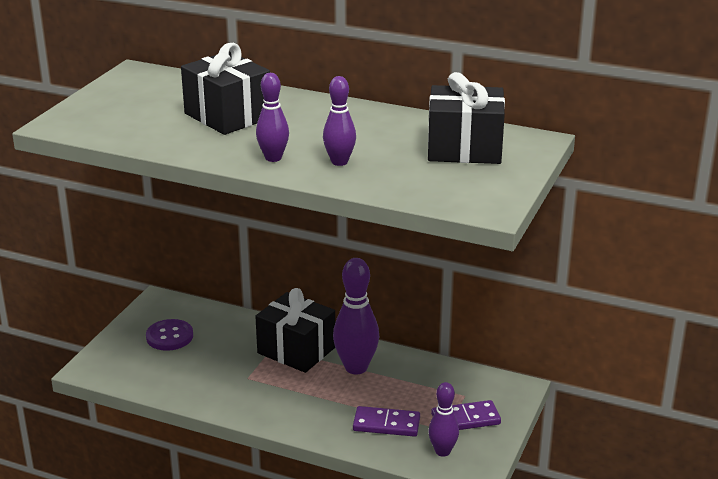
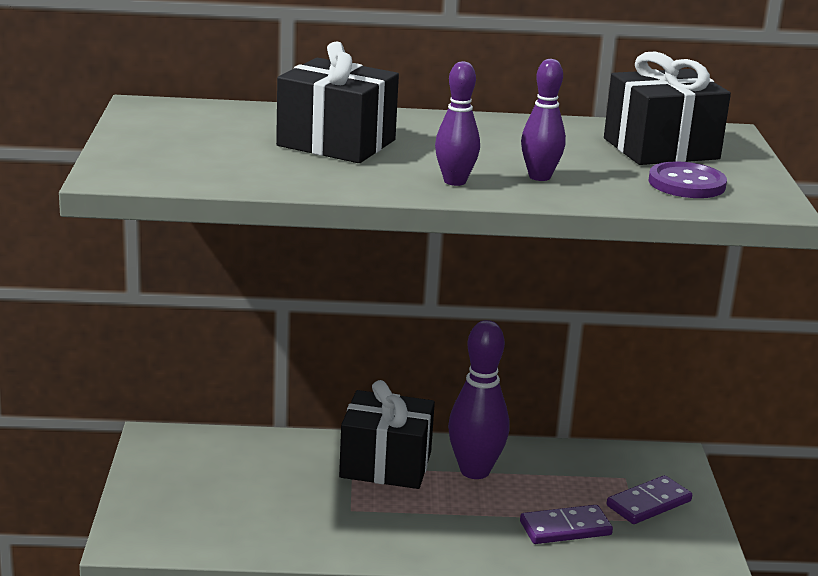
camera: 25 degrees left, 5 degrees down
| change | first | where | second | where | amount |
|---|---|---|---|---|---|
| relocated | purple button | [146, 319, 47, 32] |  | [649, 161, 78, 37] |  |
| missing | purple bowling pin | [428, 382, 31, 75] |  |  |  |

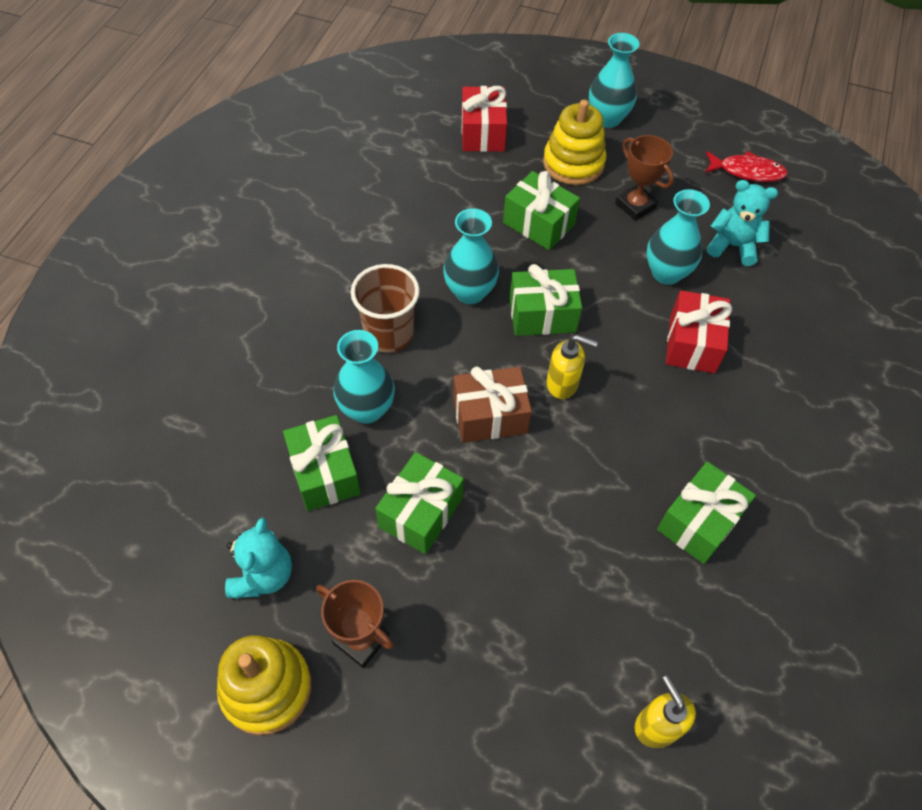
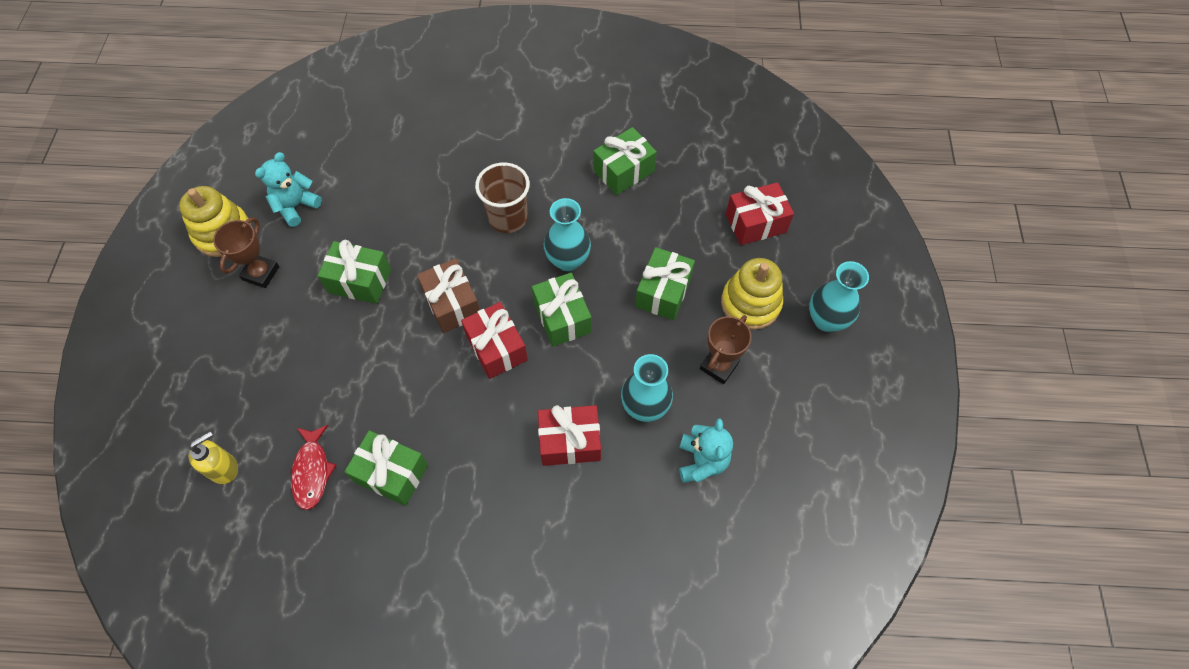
camera: 75 degrees right, 5 degrees up
| change | first | where | second | where | amount |
|---|---|---|---|---|---|
| relocated | red fish | [705, 151, 83, 31] |  | [291, 425, 45, 85] |  |
| missing | turquoise vase | [333, 330, 62, 94] |  |  |  |
| exchanged | yellow soap dispenser | [547, 335, 51, 64] | red gift | [461, 302, 67, 77] |  |
| relocated | green gift | [283, 415, 78, 96] |  | [593, 127, 64, 68] |  |
| spun | turquoise teddy bear | [225, 518, 67, 81] |  | [255, 152, 67, 75] | 135 degrees clockwise |

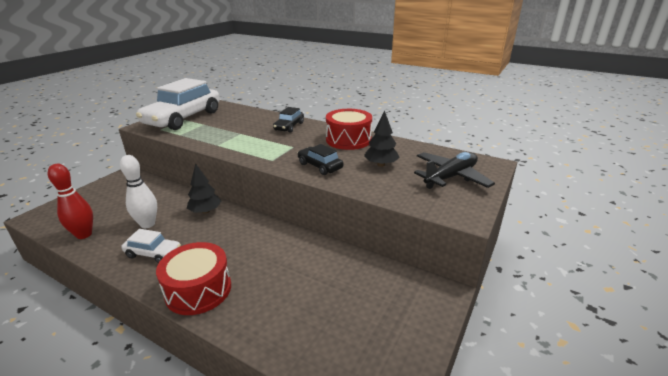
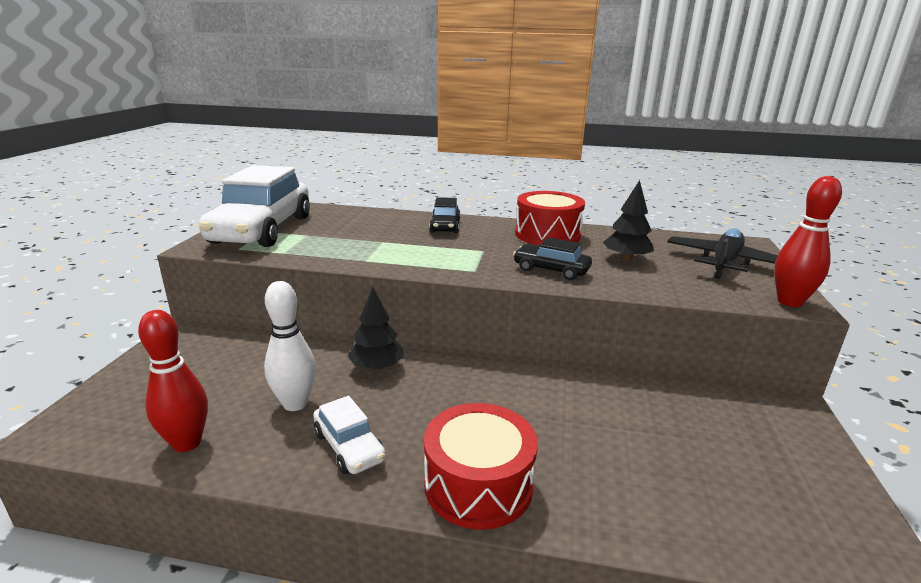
camera: 20 degrees left, 5 degrees down
| change | first | where | second | where | amount |
|---|---|---|---|---|---|
| spun | white car | [121, 229, 60, 34] |  | [313, 396, 73, 78] | 60 degrees clockwise |
| appeared |  |  | red bowling pin | [774, 176, 68, 131] |  |

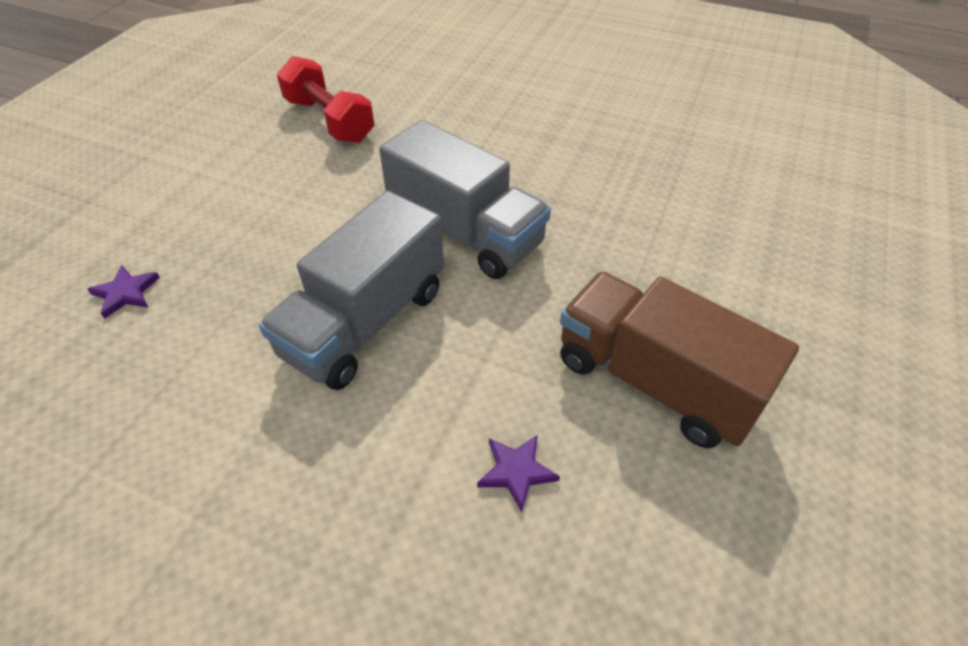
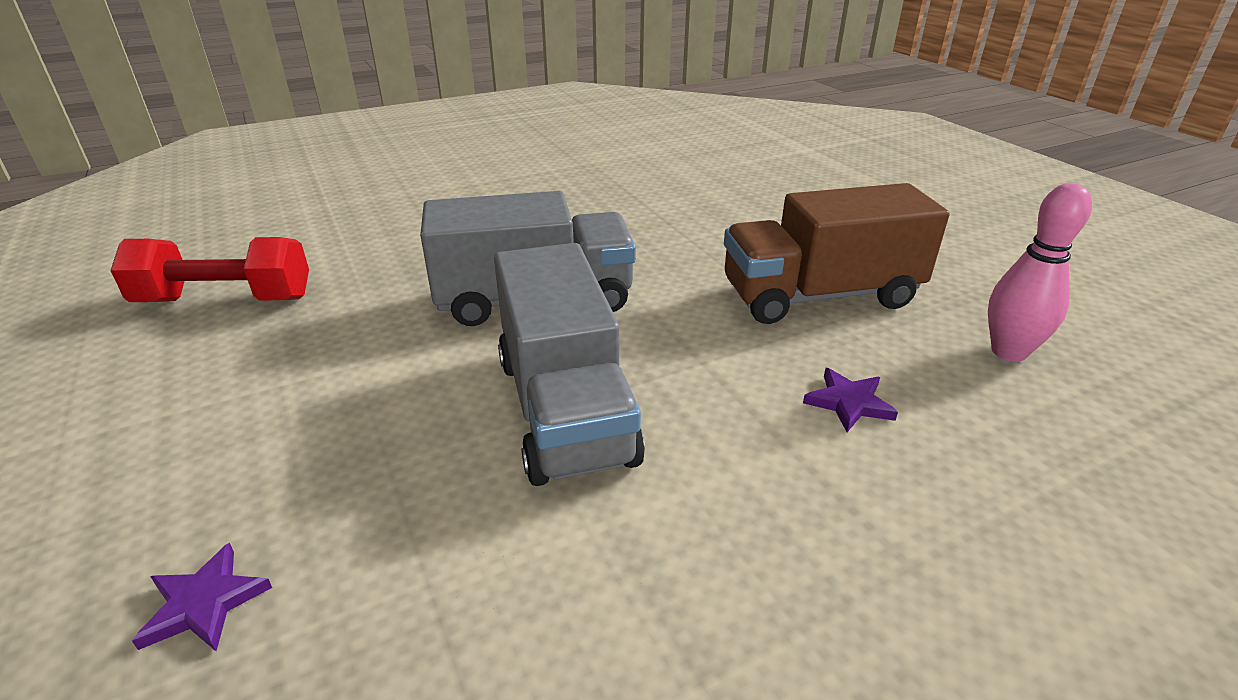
camera: 50 degrees left, 15 degrees down
| change | first | where | second | where | amount |
|---|---|---|---|---|---|
| appeared |  |  | pink bowling pin | [988, 183, 104, 179] |  |

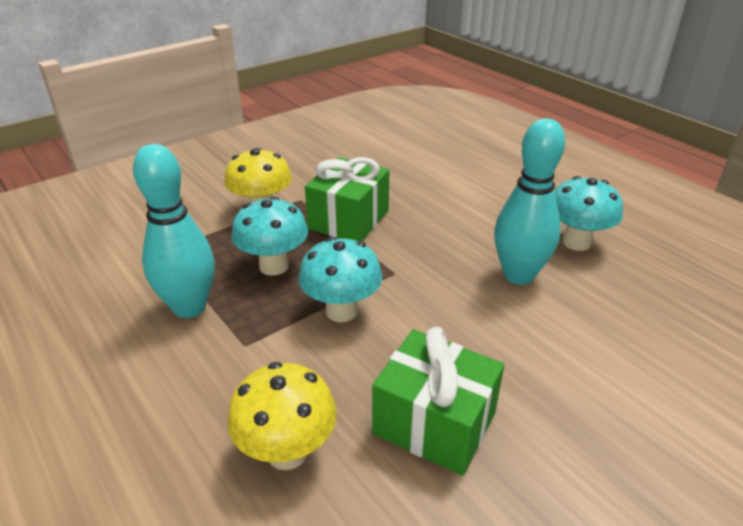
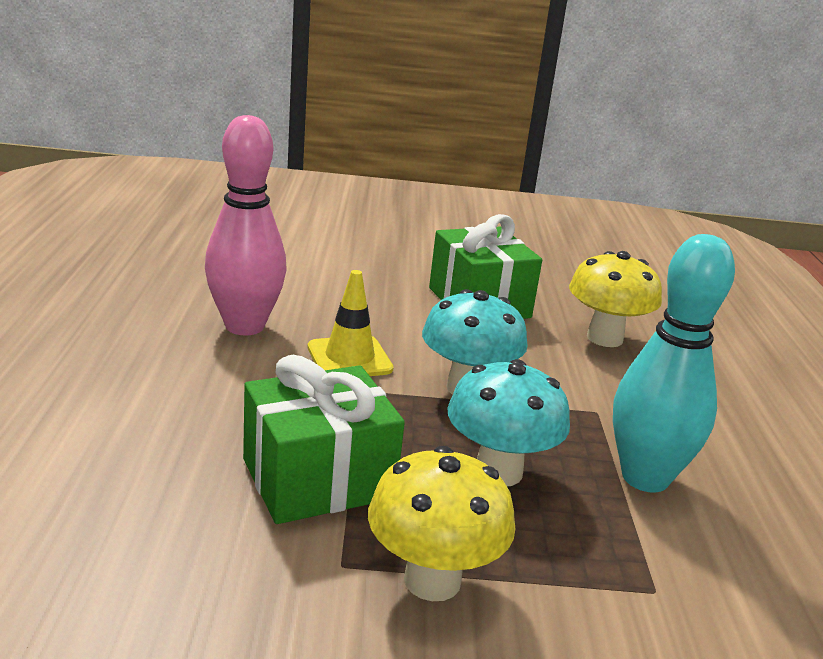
camera: 145 degrees left, 10 degrees down
| change | first | where | second | where | amount |
|---|---|---|---|---|---|
| colour | turquoise bowling pin | [494, 118, 71, 167] | pink bowling pin | [205, 115, 82, 220] |  |
| missing | turquoise mushroom | [554, 176, 69, 75] |  |  |  |
| appeared |  |  | yellow traffic cone | [308, 270, 86, 106] |  |

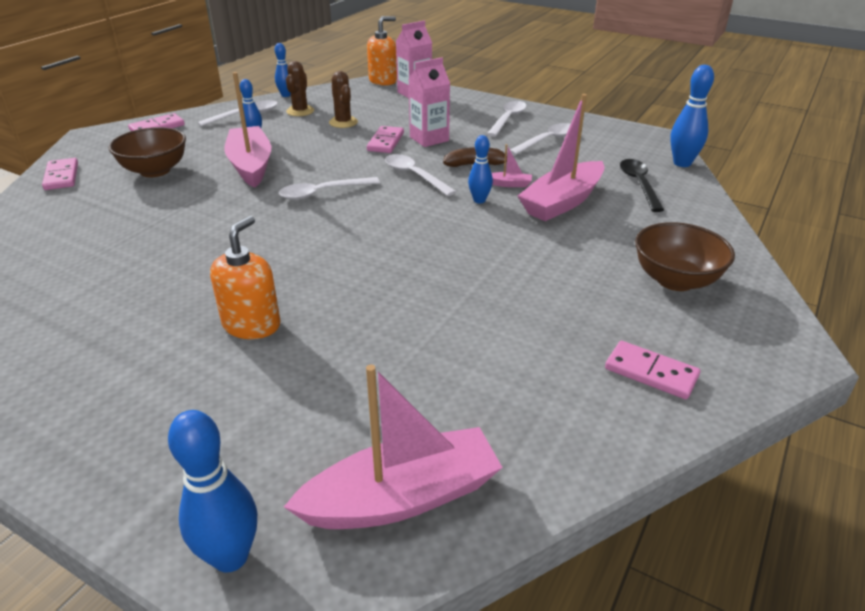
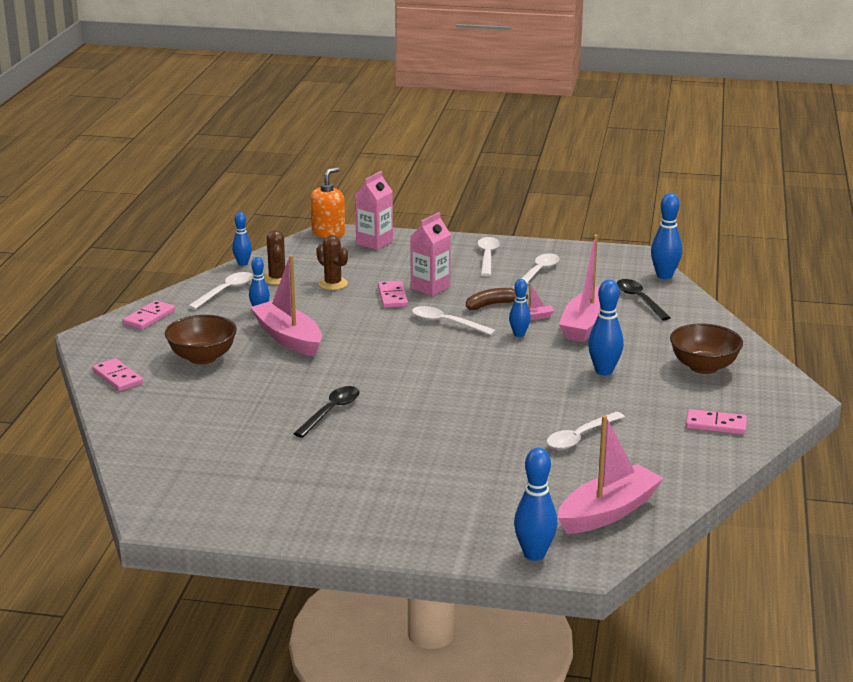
camera: 20 degrees left, 10 degrees down
| change | first | where | second | where | amount |
|---|---|---|---|---|---|
| relocated | white spoon | [279, 177, 101, 23] |  | [547, 412, 78, 37] |  |
| missing | orange soap dispenser | [210, 216, 71, 123] |  |  |  |
| appeared |  |  | blue bowling pin | [588, 280, 36, 95] |  |
| appeared |  |  | black spoon | [293, 386, 67, 52] |  |

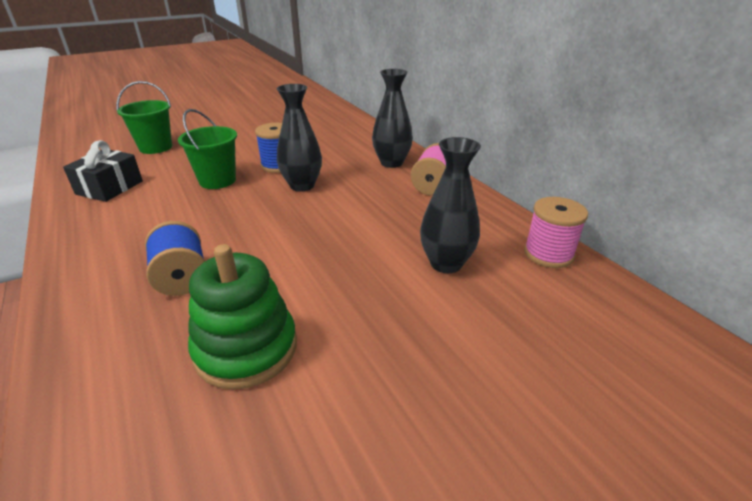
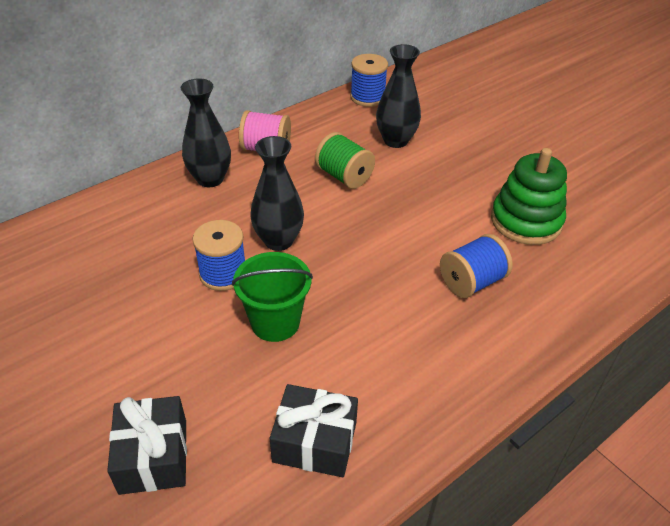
camera: 100 degrees left, 10 degrees up
| change | first | where | second | where | amount |
|---|---|---|---|---|---|
| exchanged | green bucket | [116, 81, 56, 73] | black gift | [107, 396, 80, 99] |  |
| colour | pink spool | [524, 197, 64, 71] | blue spool | [350, 54, 38, 53] |  |
| appeared |  |  | green spool | [315, 132, 60, 57] |  |

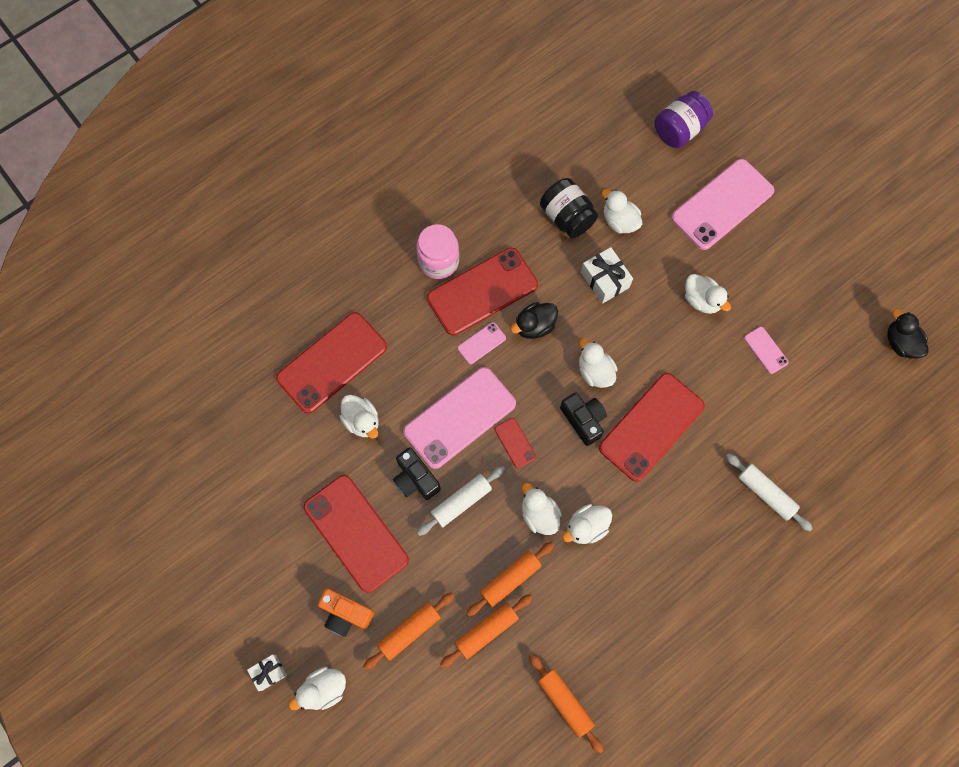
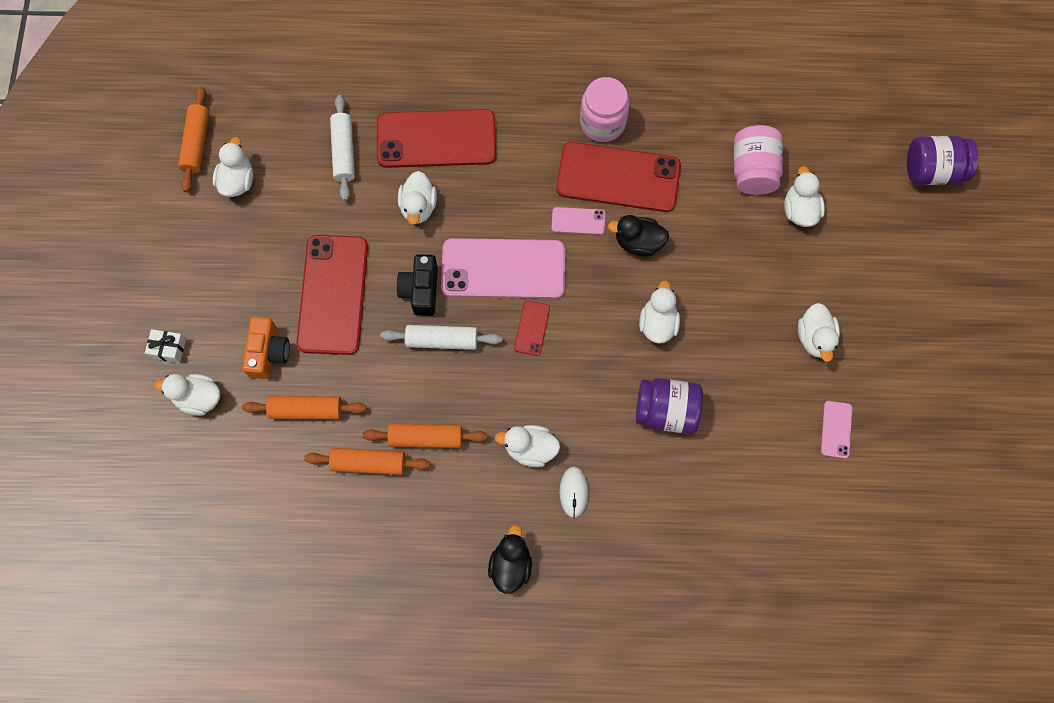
camera: 40 degrees right, 0 degrees up
| change | first | where | second | where | amount |
|---|---|---|---|---|---|
| missing | pink phone | [671, 159, 103, 91] |  |  |  |
| colour | black jar | [540, 178, 58, 60] | pink jar | [734, 125, 49, 70] |  |
| missing | white gift | [581, 247, 52, 57] |  |  |  |
| relocated | black duck | [887, 309, 41, 49] |  | [488, 525, 44, 69] |  |
| exchanged | red phone | [599, 373, 106, 109] | purple jar | [636, 378, 67, 56] |  |
| missing | black camera | [560, 393, 47, 53] |  |  |  |
| relocated | white rolling pin | [726, 453, 87, 79] |  | [330, 95, 25, 106] |  |
| relocated | white duck | [522, 483, 40, 52] |  | [213, 137, 40, 60] |  |
| spun | orange camera | [318, 588, 56, 49] |  | [242, 317, 48, 62] | 150 degrees counterclockwise |
| relocated | orange rolling pin | [529, 653, 75, 101] |  | [178, 87, 31, 105] |  |
| appeared |  |  | white mouse | [559, 467, 29, 51] |  |

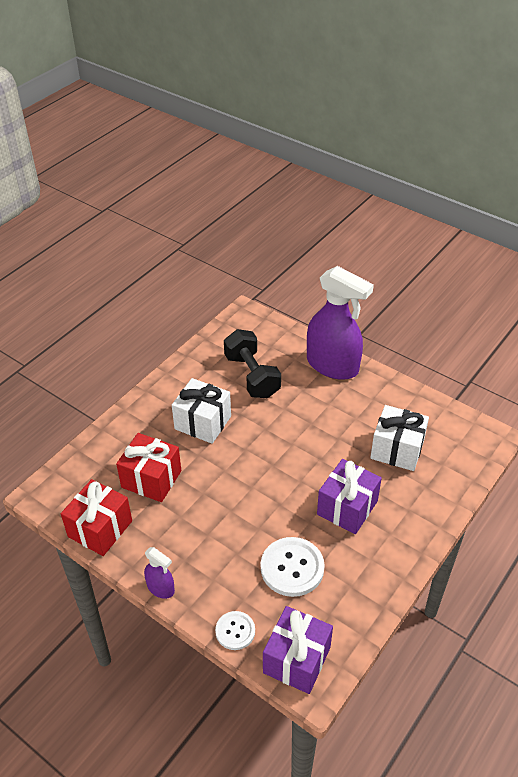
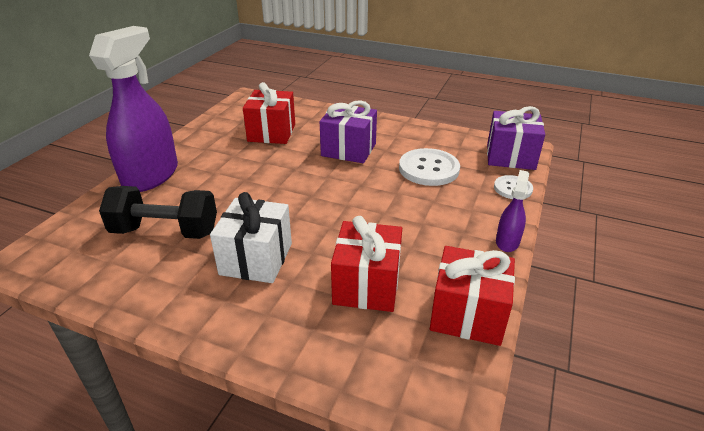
camera: 105 degrees left, 10 degrees down
| change | first | where | second | where | amount |
|---|---|---|---|---|---|
| spun | black dumbbell | [224, 329, 57, 69] |  | [99, 186, 118, 53] | 45 degrees clockwise |
| colour | white gift | [370, 405, 59, 66] | red gift | [243, 82, 52, 62] |  |

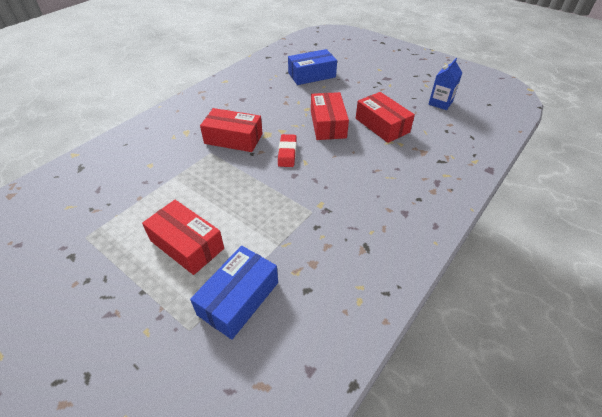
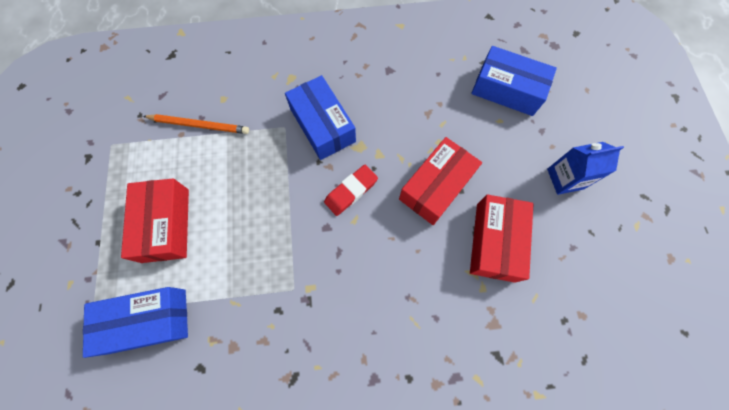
camera: 45 degrees right, 25 degrees up
| change | first | where | second | where | amount |
|---|---|---|---|---|---|
| relocated | blue carton | [428, 58, 34, 52] |  | [547, 142, 77, 53] |  |
| colour | red box | [200, 108, 63, 44] | blue box | [285, 75, 71, 85] |  |
| appeared |  |  | orange pencil | [143, 114, 106, 20] |  |

